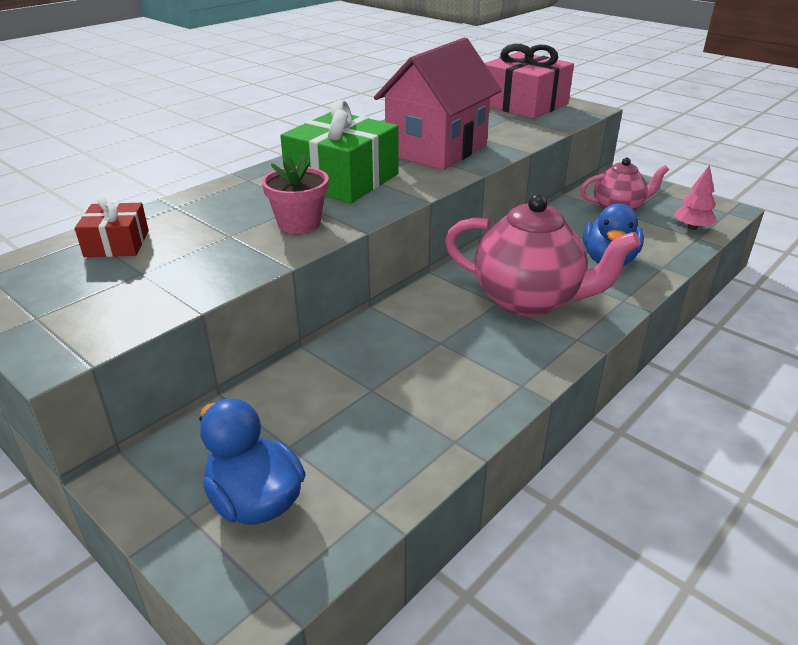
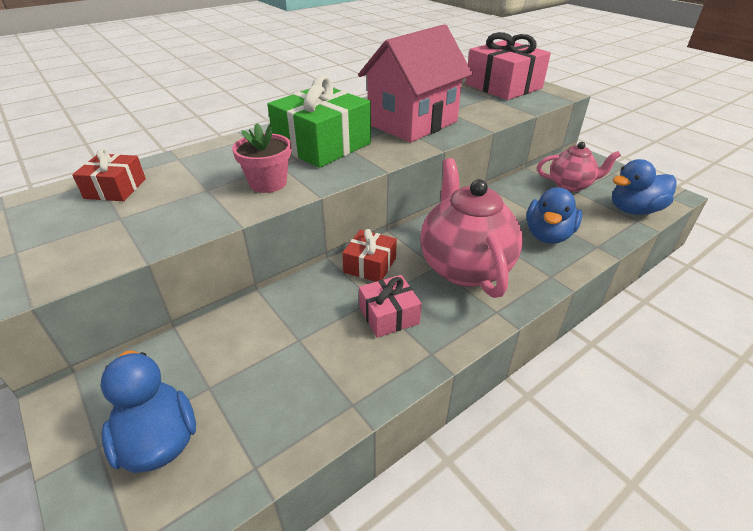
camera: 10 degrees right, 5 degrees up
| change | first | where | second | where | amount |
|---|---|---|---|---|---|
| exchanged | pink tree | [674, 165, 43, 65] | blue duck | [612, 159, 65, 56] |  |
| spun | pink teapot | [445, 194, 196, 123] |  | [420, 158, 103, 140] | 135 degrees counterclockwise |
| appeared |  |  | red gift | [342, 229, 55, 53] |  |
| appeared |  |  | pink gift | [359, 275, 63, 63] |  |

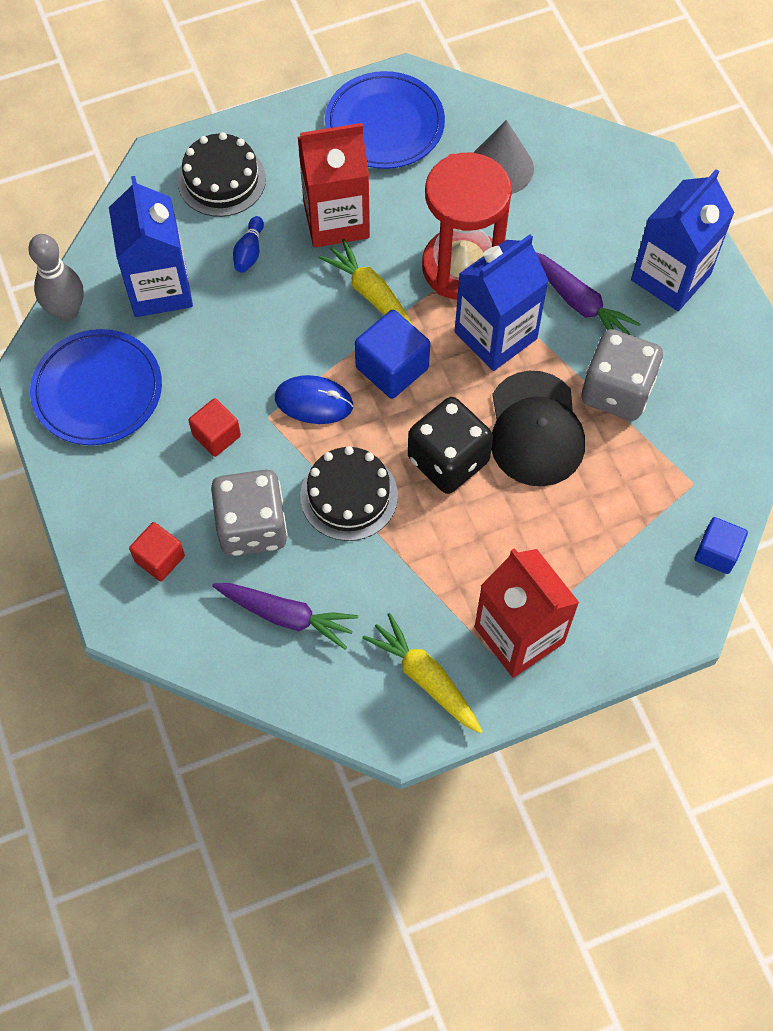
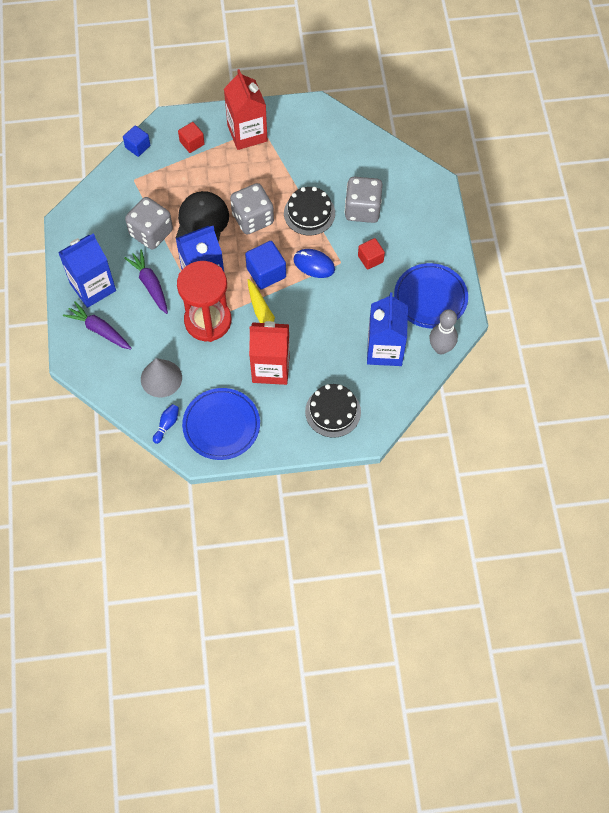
camera: 165 degrees left, 0 degrees up
| change | first | where | second | where | amount |
|---|---|---|---|---|---|
| relocated | blue bowling pin | [233, 216, 31, 57] |  | [153, 404, 26, 40] |  |
| colour | black dice | [408, 397, 85, 97] | grey dice | [230, 183, 44, 51] |  |
| relocated | red cube | [129, 522, 56, 59] |  | [178, 122, 27, 31] |  |
| relocated | purple carrot | [212, 583, 146, 67] |  | [63, 301, 69, 49] |  |
| missing | yellow carrot | [362, 613, 121, 121] |  |  |  |

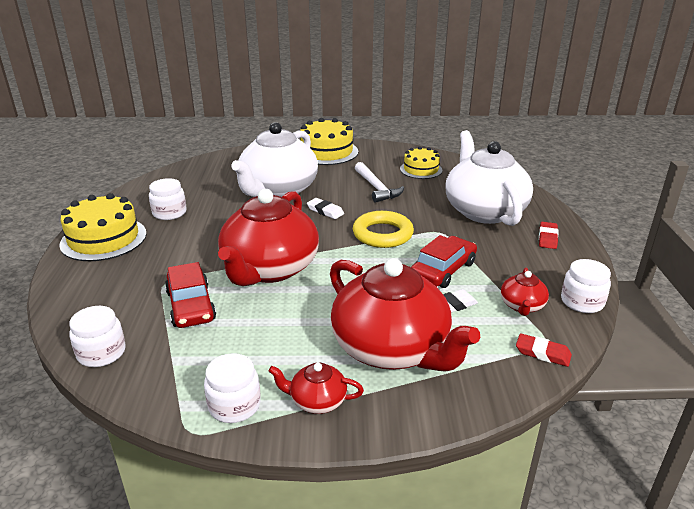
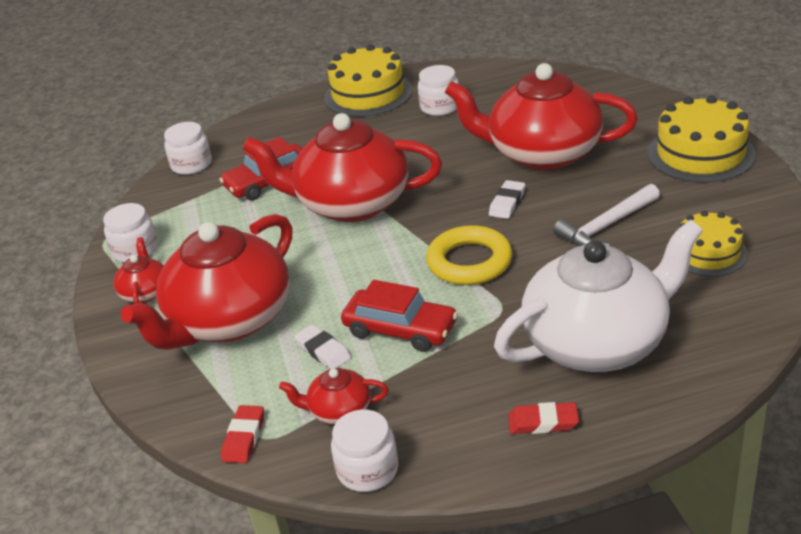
camera: 80 degrees right, 5 degrees up
| change | first | where | second | where | amount |
|---|---|---|---|---|---|
| colour | white teapot | [231, 122, 87, 75] | red teapot | [444, 63, 194, 107] |  |

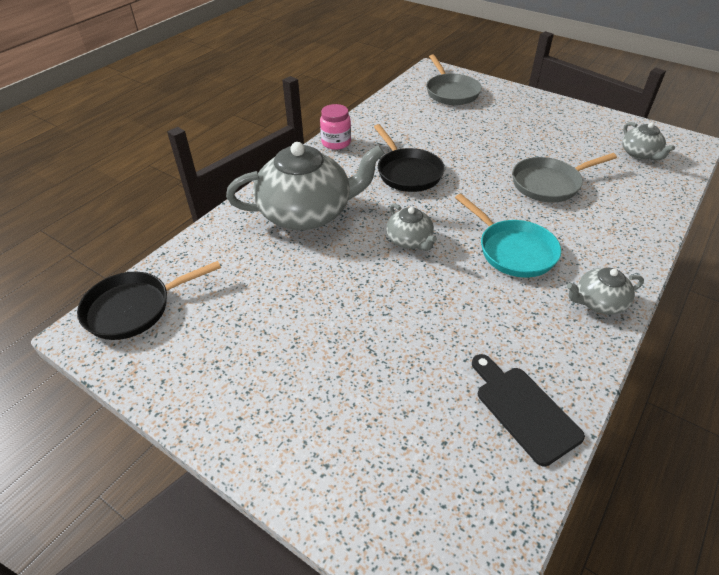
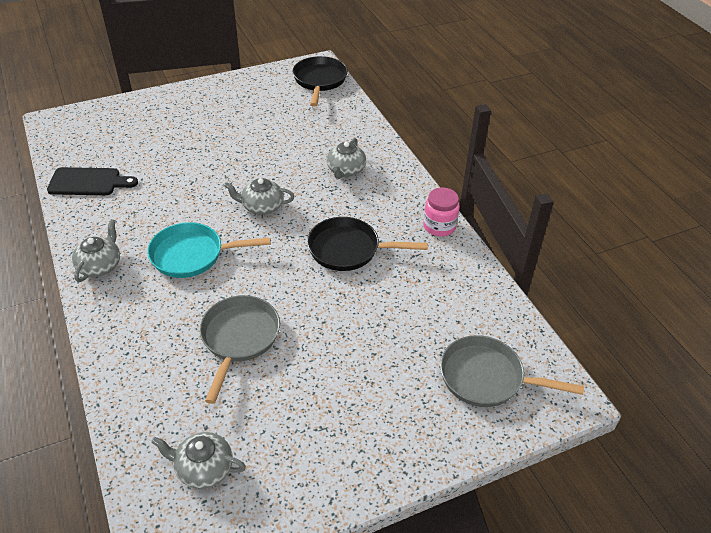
camera: 120 degrees right, 0 degrees up
| change | first | where | second | where | amount |
|---|---|---|---|---|---|
| size | grey teapot | [226, 142, 159, 88] |  | [327, 138, 39, 41] | x0.48 |

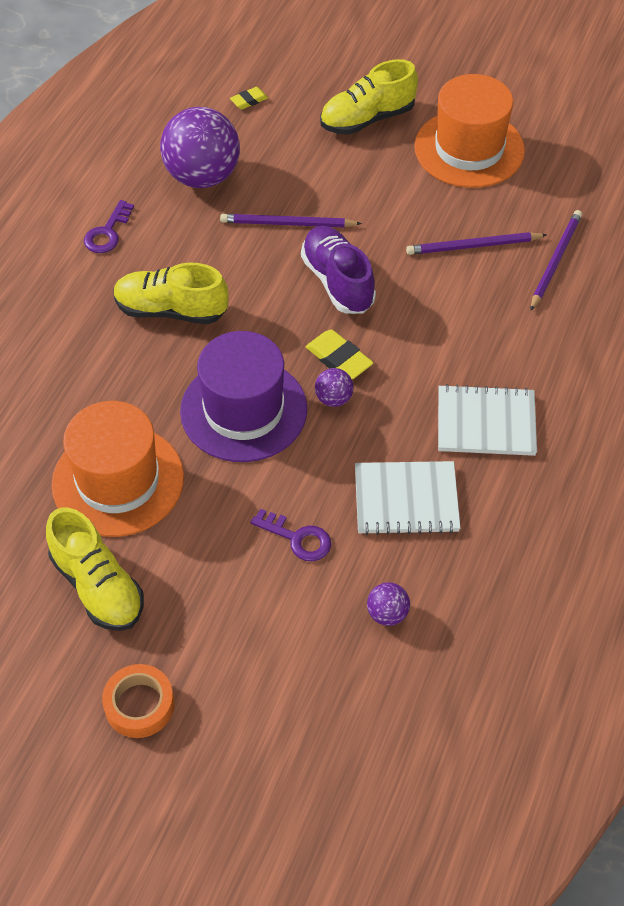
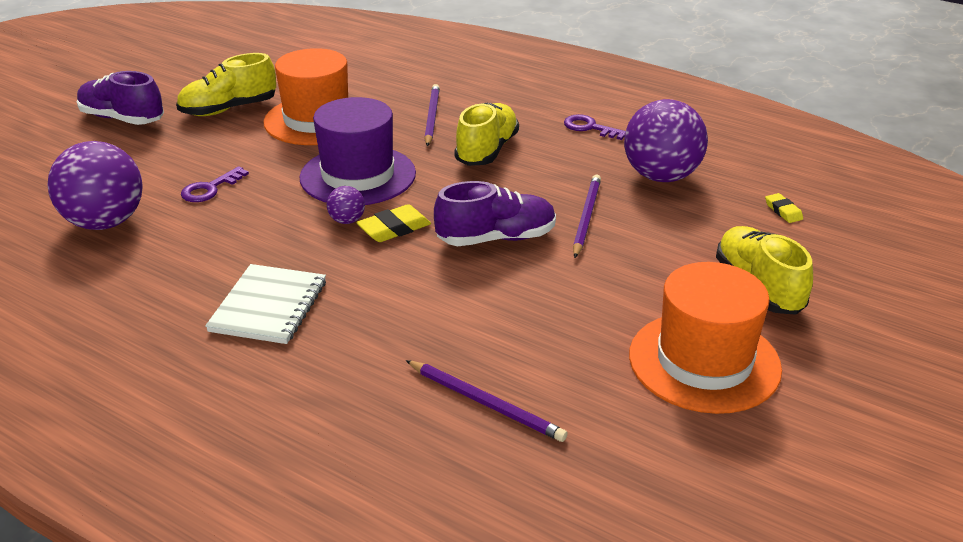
camera: 100 degrees right, 20 degrees down
| change | first | where | second | where | amount |
|---|---|---|---|---|---|
| relocated | purple pencil | [406, 232, 140, 23] |  | [424, 84, 16, 63] |  |
| missing | white notebook | [355, 461, 105, 74] |  |  |  |
| size | purple ball | [367, 582, 43, 44] |  | [48, 141, 95, 89] | x2.28 |
| exchanged | orange tape | [102, 664, 72, 74] | purple shoe | [77, 71, 87, 54] |  |

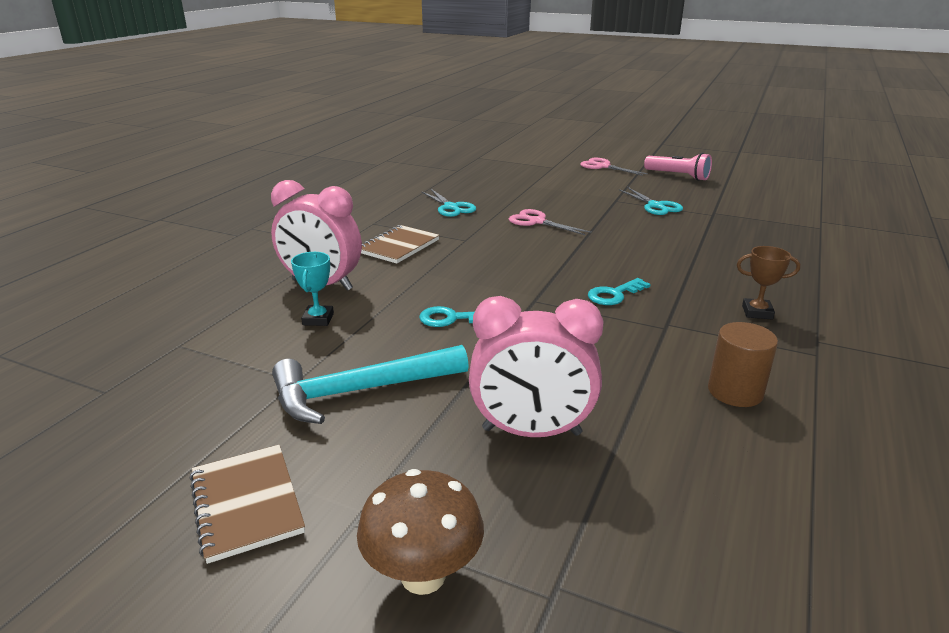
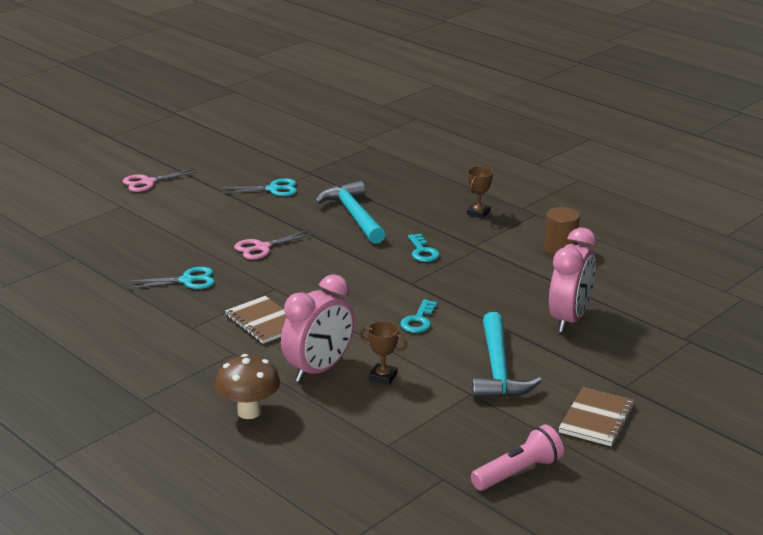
camera: 70 degrees left, 0 degrees up
| change | first | where | second | where | amount |
|---|---|---|---|---|---|
| relocated | pink flashlight | [644, 153, 68, 28] |  | [471, 425, 93, 66] |  |
| colour | turquoise trophy | [291, 252, 43, 74] | brown trophy | [360, 321, 47, 64] |  |
| spun | brown notebook | [189, 445, 116, 119] |  | [559, 387, 76, 59] | 60 degrees counterclockwise |
| relocated | brown mushroom | [357, 469, 127, 126] |  | [215, 354, 65, 65] |  |
| appeared |  |  | turquoise hammer | [315, 181, 71, 63] |  |

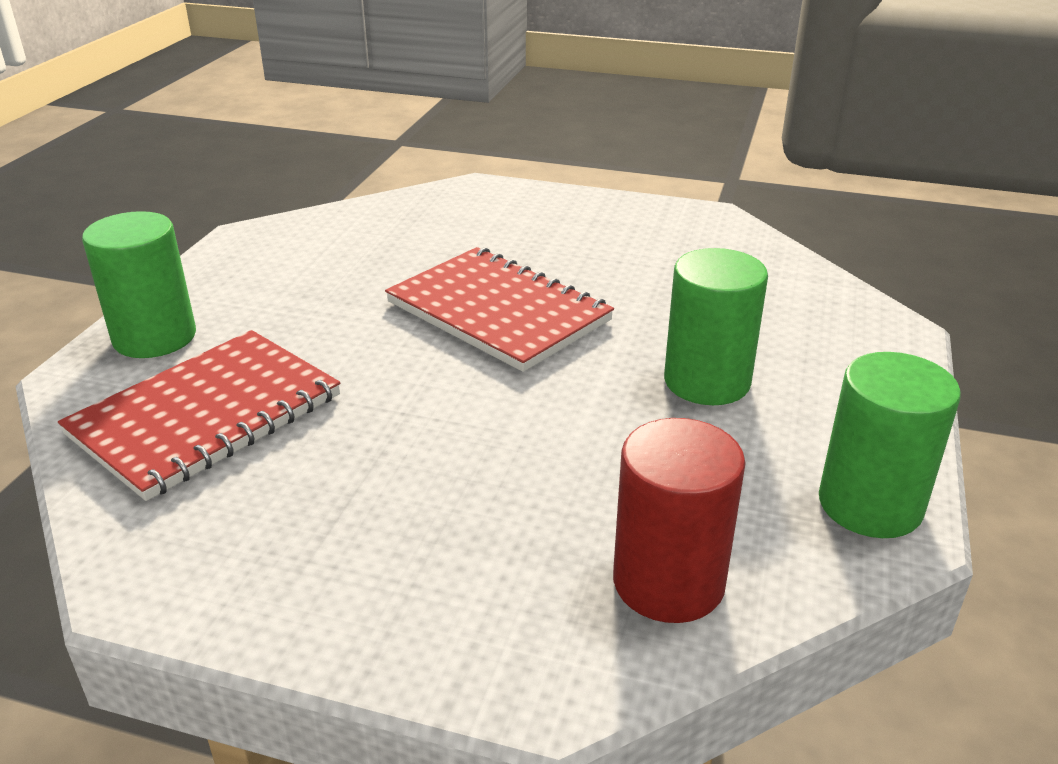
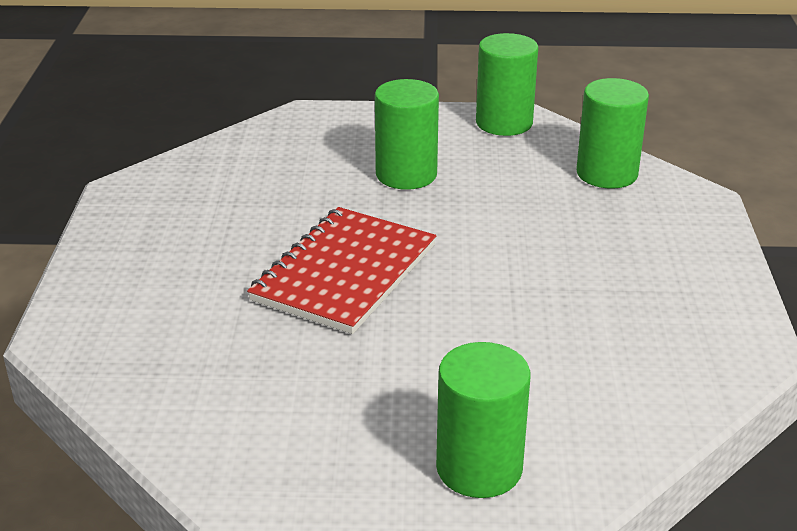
camera: 105 degrees left, 0 degrees up
| change | first | where | second | where | amount |
|---|---|---|---|---|---|
| missing | red notebook | [58, 330, 282, 171] |  |  |  |
| colour | red cylinder | [613, 418, 133, 205] | green cylinder | [576, 78, 73, 110] |  |

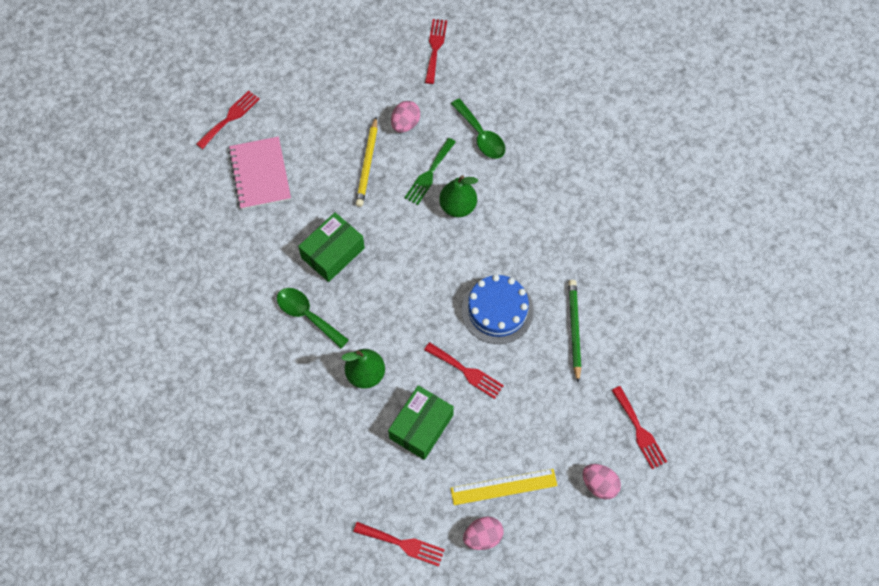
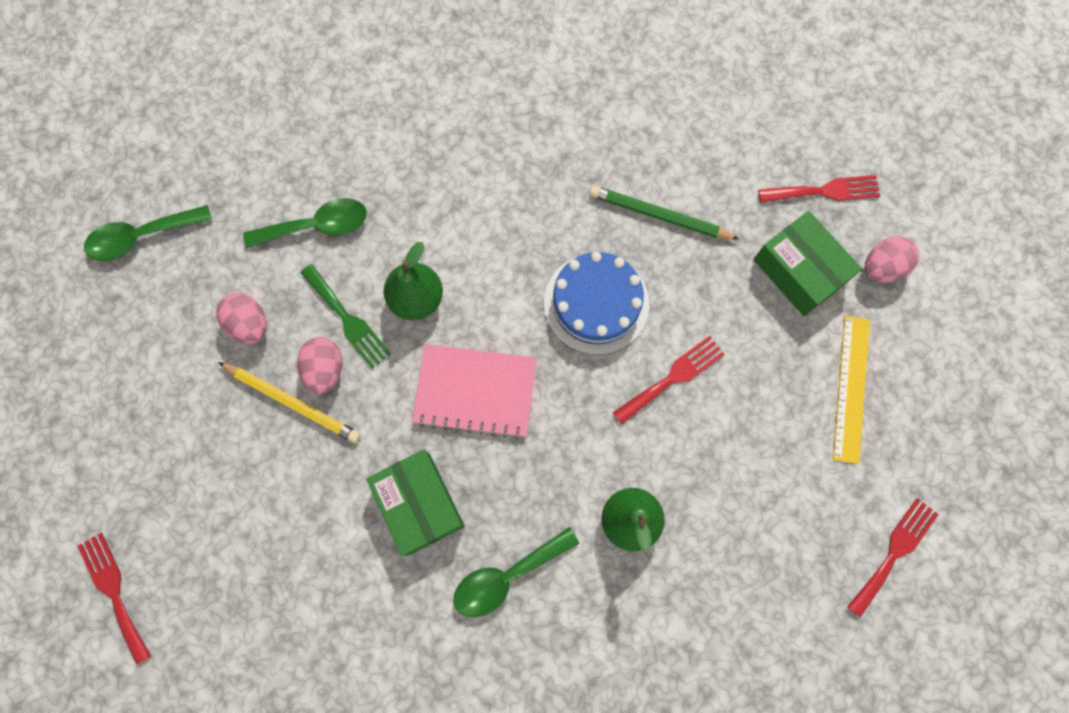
camera: 70 degrees left, 10 degrees up
| change | first | where | second | where | amount |
|---|---|---|---|---|---|
| exchanged | red fork | [425, 19, 22, 65] | green spoon | [84, 205, 128, 56] |  |
| relocated | pink notebook | [228, 137, 63, 73] |  | [412, 344, 125, 95] |  |
| relocated | green box | [388, 385, 66, 75] |  | [753, 211, 109, 105] |  |
| relocated | pink egg | [463, 516, 40, 34] |  | [297, 337, 45, 58] |  |

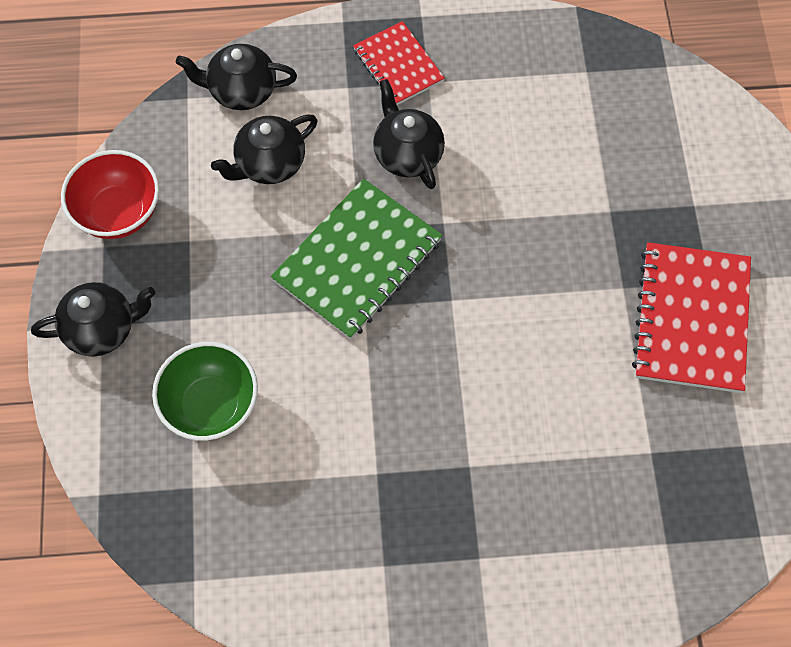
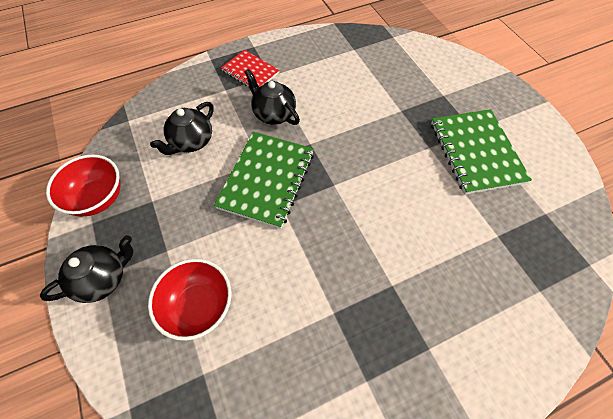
camera: 20 degrees left, 5 degrees down
| change | first | where | second | where | amount |
|---|---|---|---|---|---|
| missing | black teapot | [175, 44, 122, 66] |  |  |  |
| colour | red notebook | [632, 242, 119, 151] | green notebook | [431, 109, 101, 86] |  |
| colour | green bowl | [152, 342, 106, 99] | red bowl | [148, 259, 84, 82] |  |

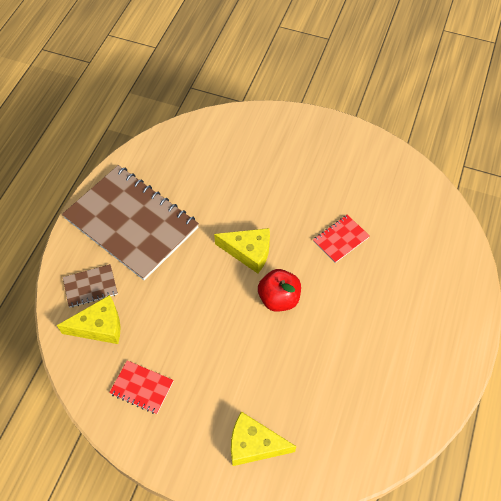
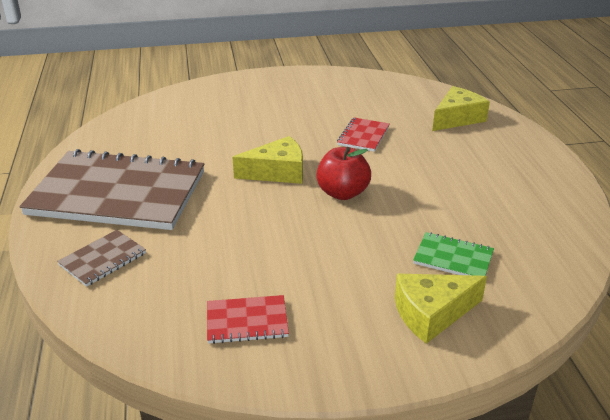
camera: 30 degrees left, 25 degrees down
| change | first | where | second | where | amount |
|---|---|---|---|---|---|
| relocated | yellow cheese | [57, 295, 63, 49] |  | [432, 86, 58, 45] |  |
| appeared |  |  | green notebook | [413, 232, 81, 44] |  |

